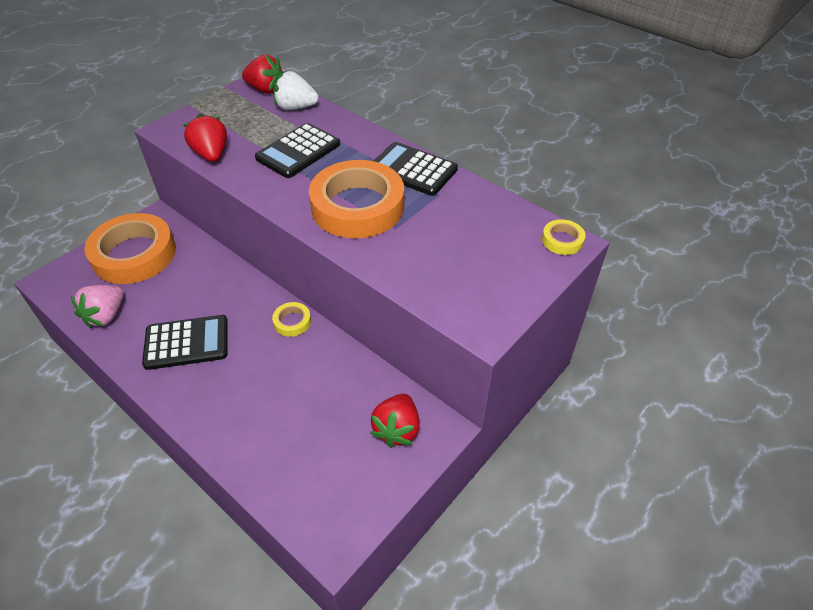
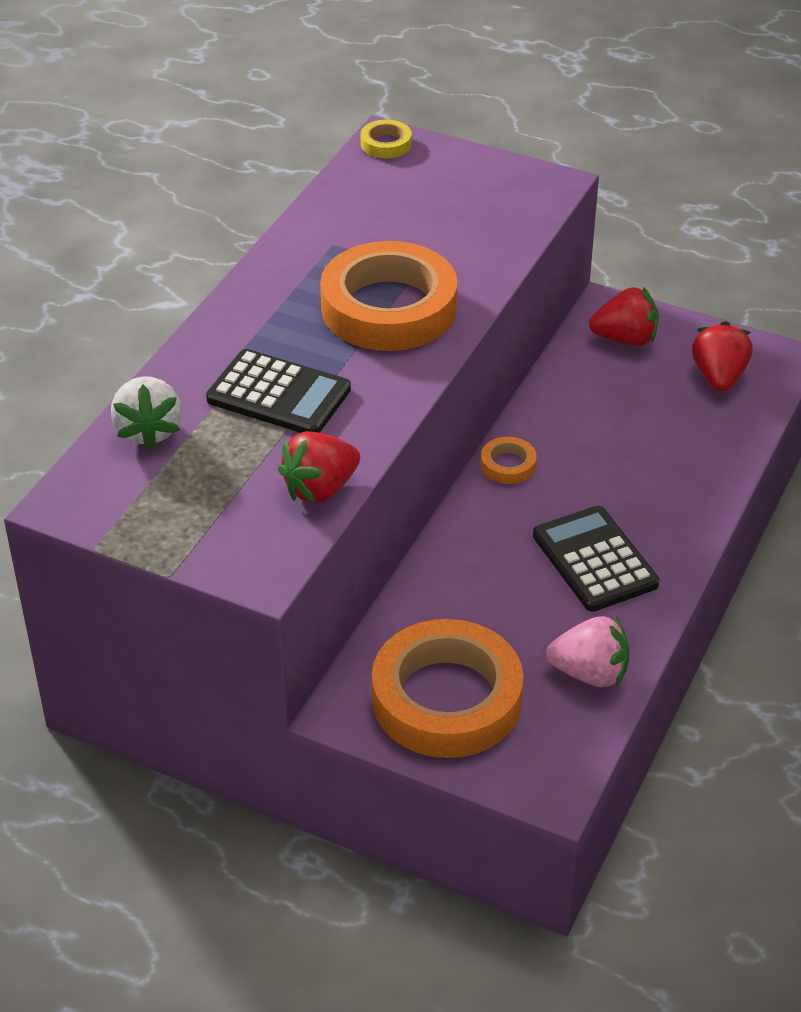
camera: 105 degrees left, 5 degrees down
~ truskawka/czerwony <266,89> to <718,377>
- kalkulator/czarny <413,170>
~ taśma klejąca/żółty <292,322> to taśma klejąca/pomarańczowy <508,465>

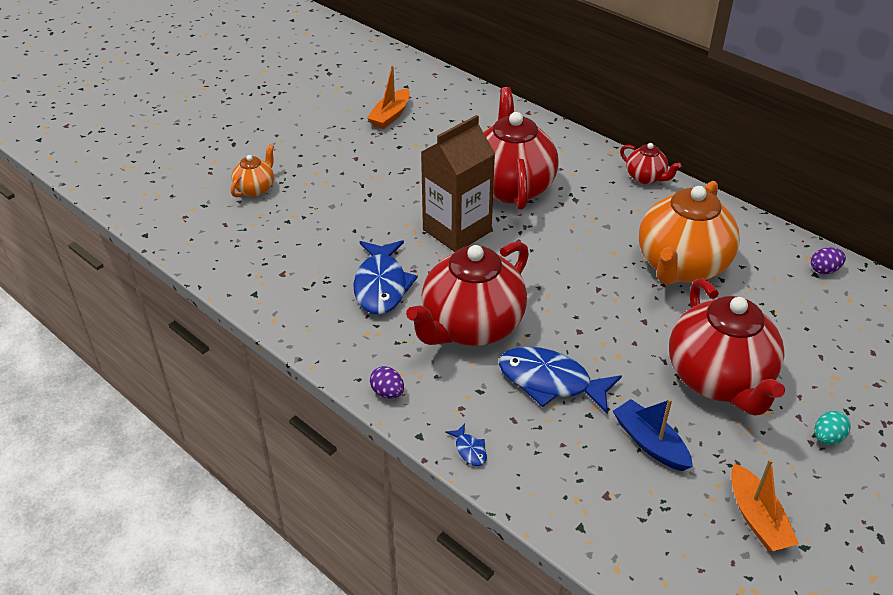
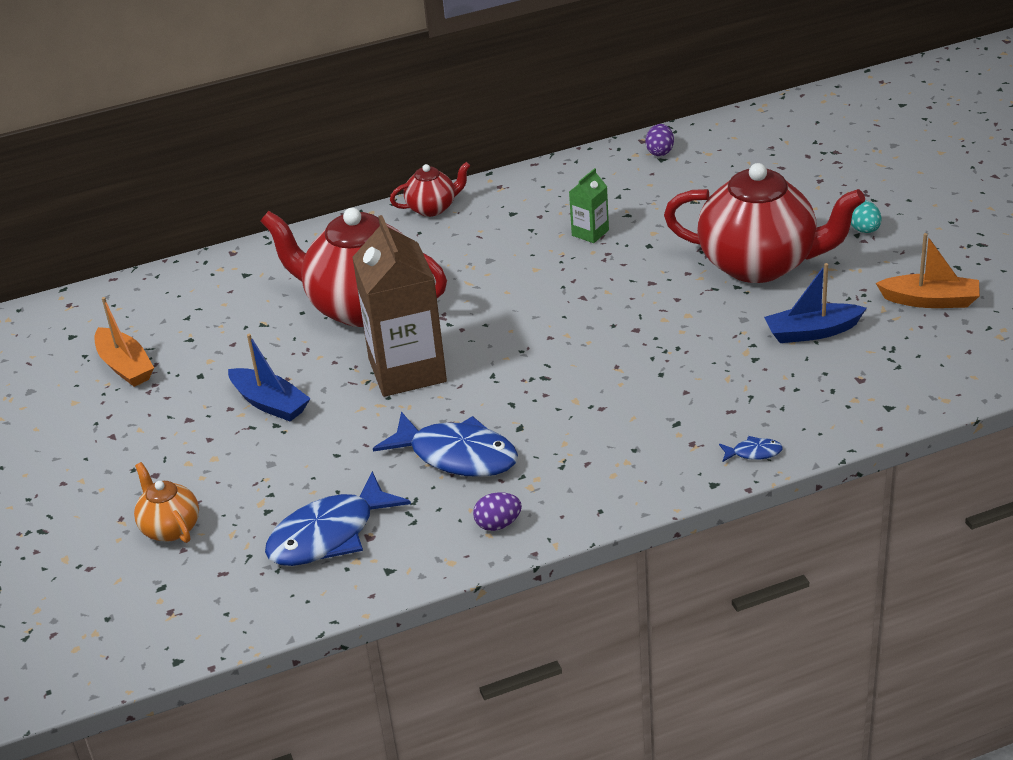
camera: 60 degrees left, 5 degrees down
~ imbryk/pomarańczowy <681,266> to karton mleka/zielony <590,233>
- imbryk/czerwony <471,327>
~ ryba/niebieski <550,382> to <329,535>
~ jajko/fioletowy <387,392> to <498,524>
+ łódka/niebieski <270,403>

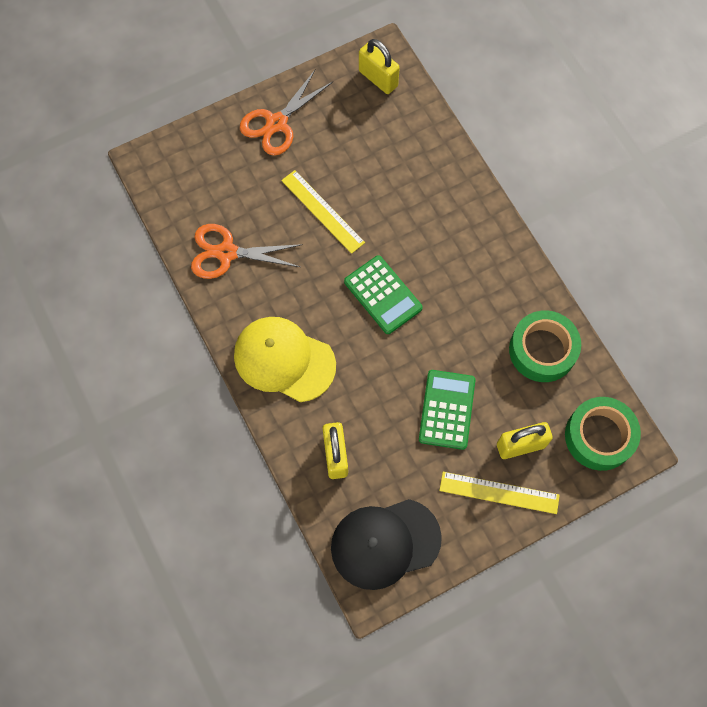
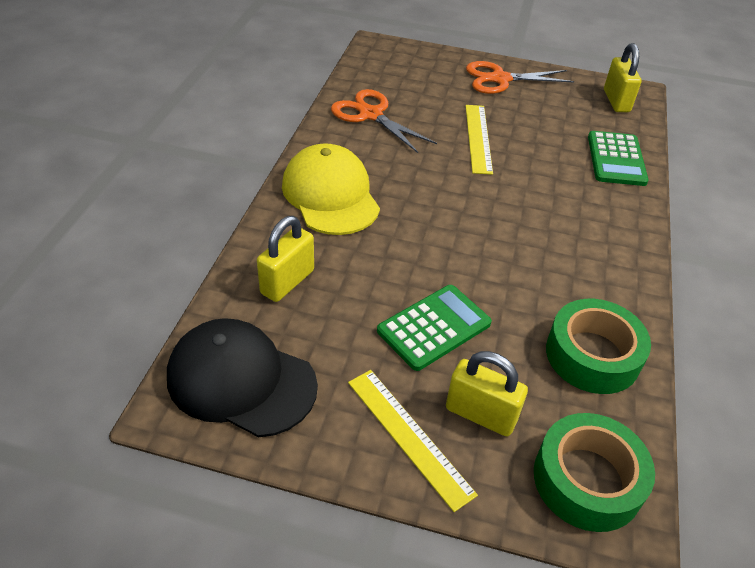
camera: 40 degrees right, 25 degrees down
~ kalkulator/zielony <383,295> to <616,159>

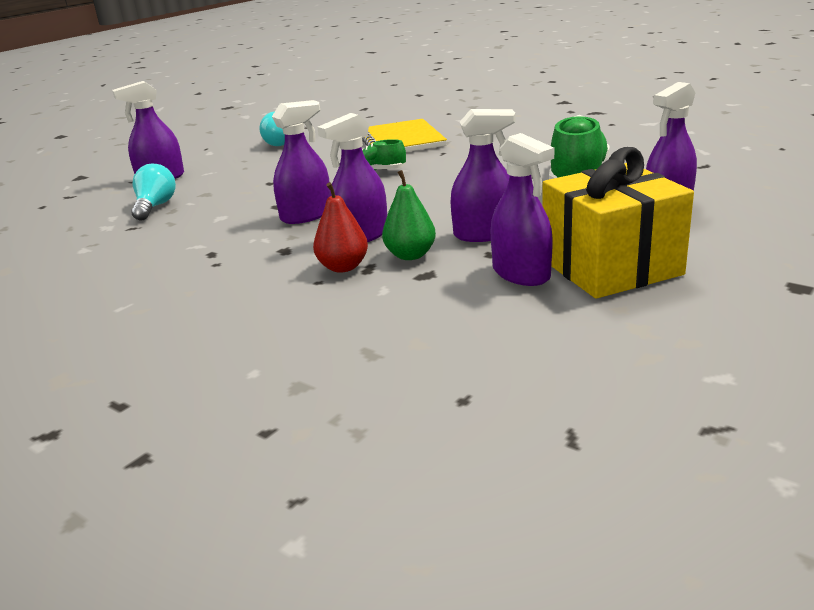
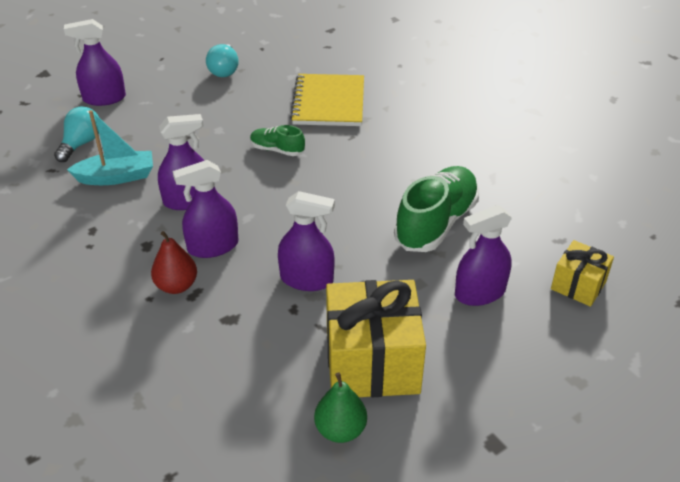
camera: 15 degrees right, 15 degrees up
- spryskiwacz/fioletowy <521,273>
~ gruszka/zielony <410,255> to <340,430>
+ łódka/turkusowy <116,177>
+ prezent/żółty <578,285>

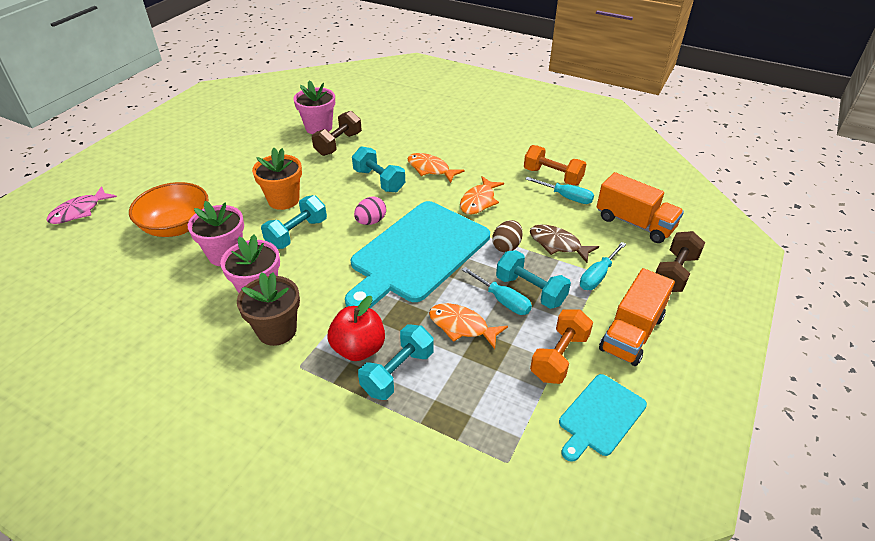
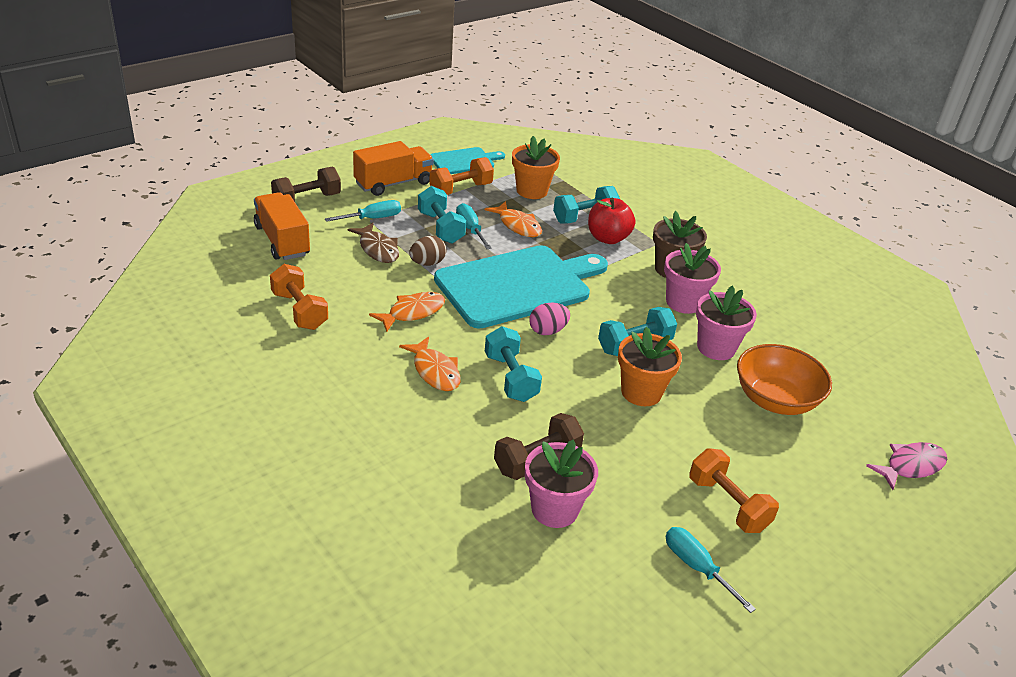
camera: 160 degrees left, 5 degrees down
~ śrubokręt/turkusowy <566,197> to <697,568>
+ doniczka/pomarańczowy <532,191>
+ hantel/pomarańczowy <727,504>

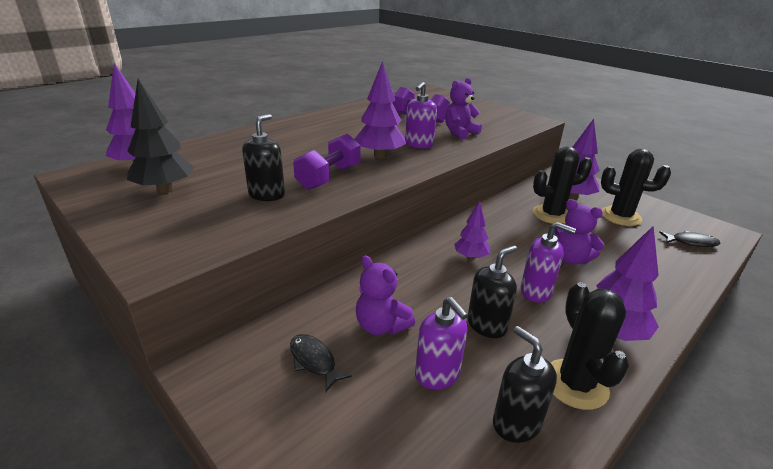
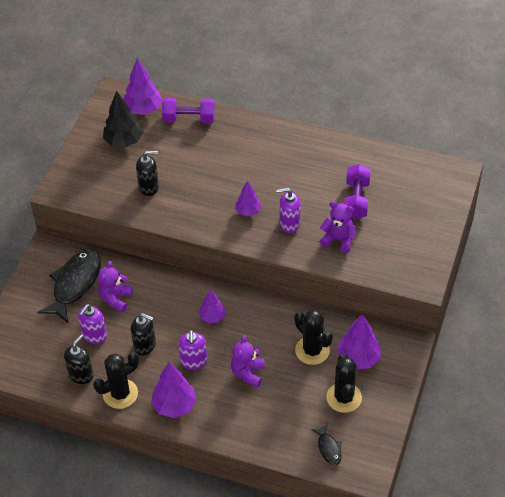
camera: 65 degrees right, 20 degrees up
~ drzewko/fioletowy <380,156> = <248,211> x0.63
~ hantel/fioletowy <329,177> to <189,119>
~ ryba/czarny <314,361> = <75,284> x2.10

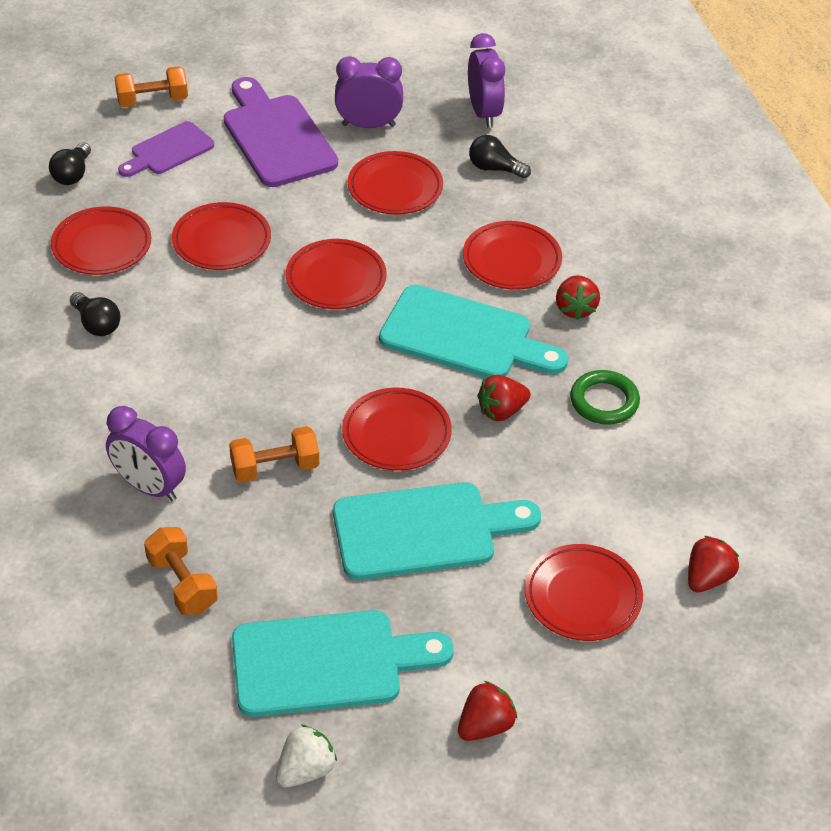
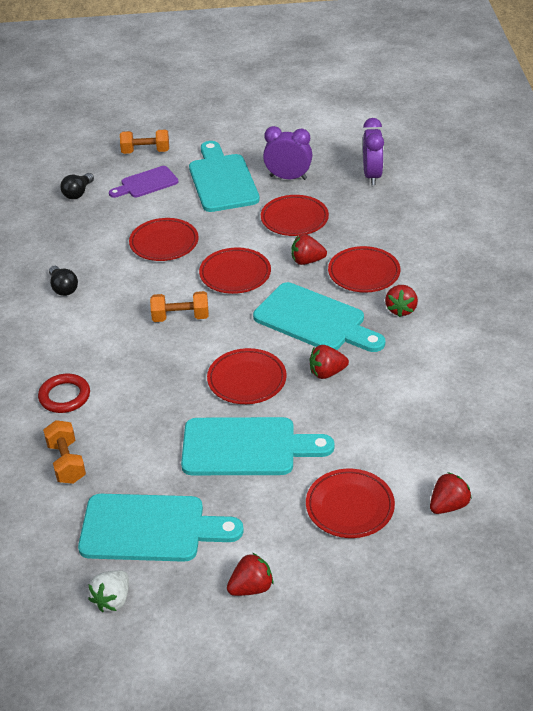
camera: 15 degrees right, 5 degrees down
~ deska do krojenia/fioletowy <276,137> to deska do krojenia/turkusowy <222,180>
- żarówka/czarny <494,168>
- talerz/czerwony <102,246>
- pierścień/zielony <604,401>
~ budzik/fioletowy <149,487> to pierścień/czerwony <64,396>
~ hantel/pomarańczowy <275,468> to <180,317>
~ truskawka/biały <305,770> = <112,600> 150 degrees clockwise
+ truskawka/czerwony <307,261>

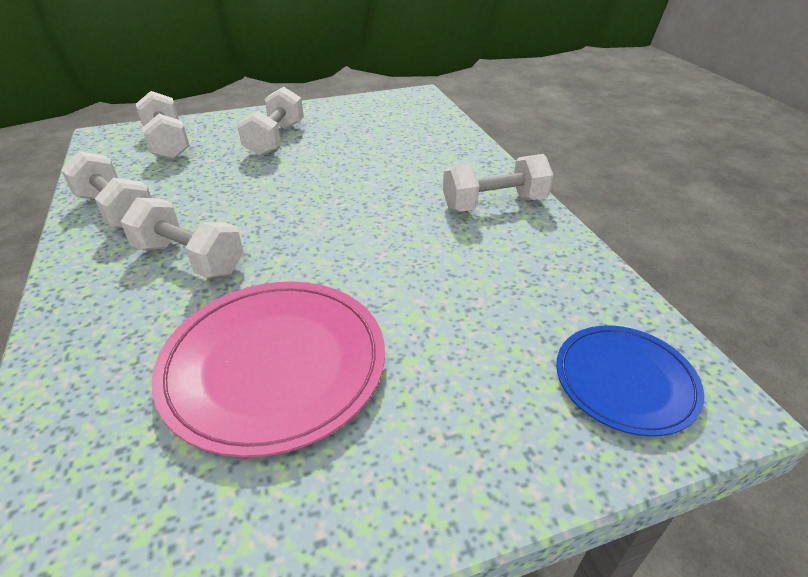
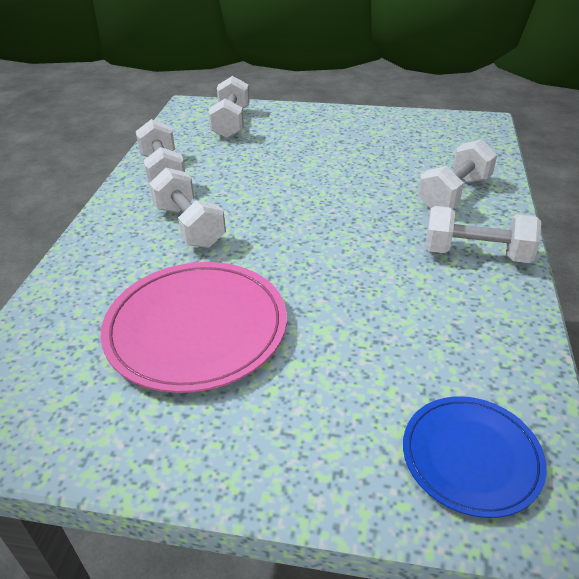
camera: 30 degrees right, 0 degrees up
~ hantel/biały <275,139> to <454,194>

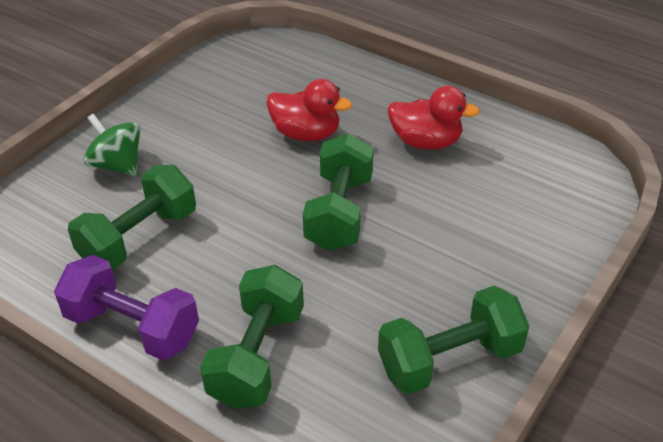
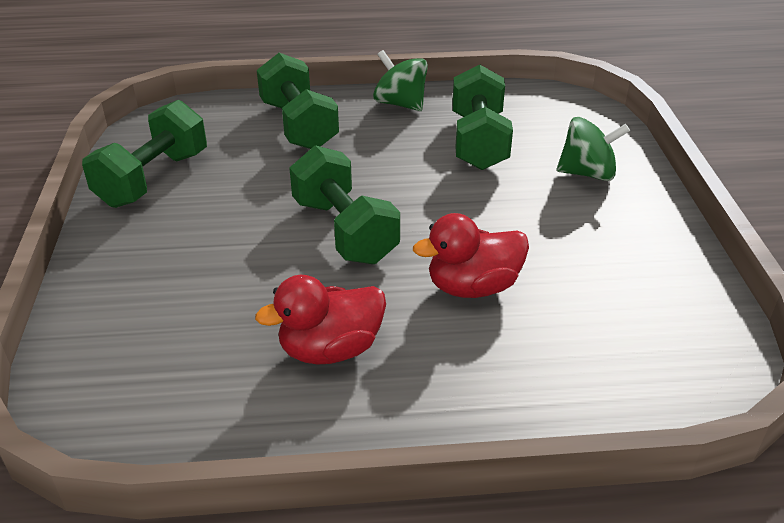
camera: 140 degrees right, 5 degrees down
~ hantel/fioletowy <132,327> to bączek/zielony <400,104>

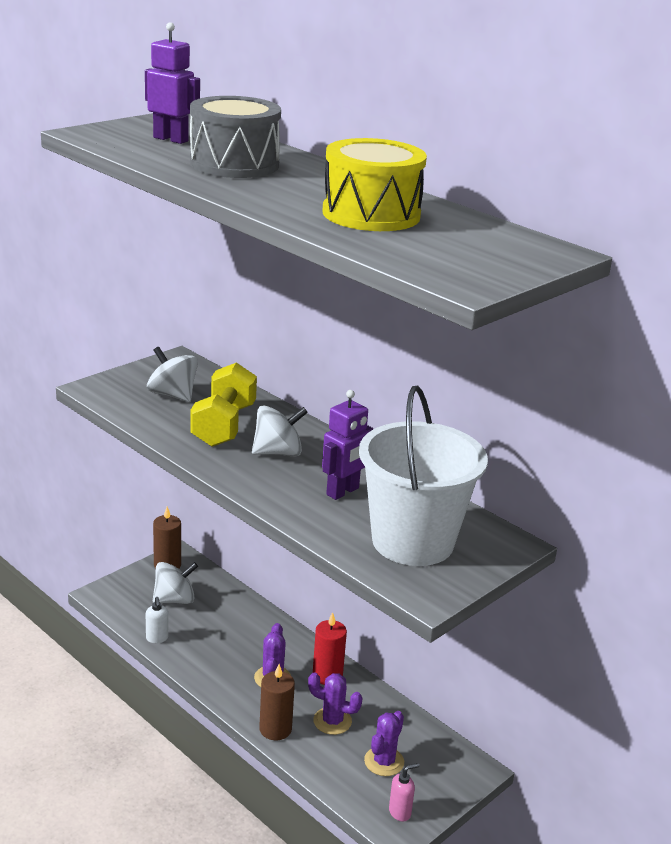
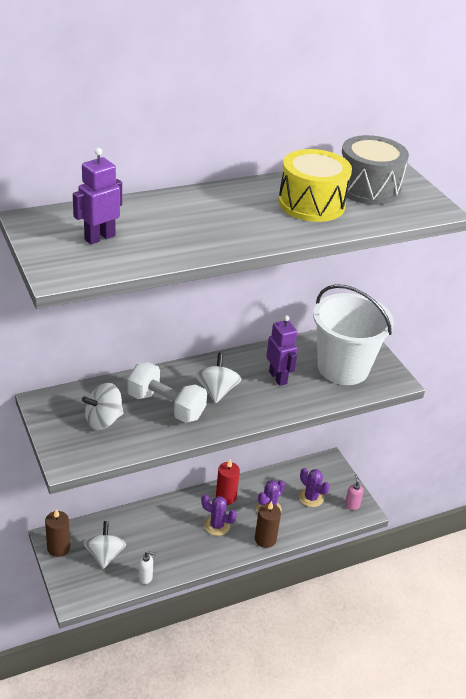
camera: 70 degrees left, 10 degrees up
~ bęben/szary <234,164> to <368,188>
~ hantel/żółty <224,425> to hantel/biały <166,406>

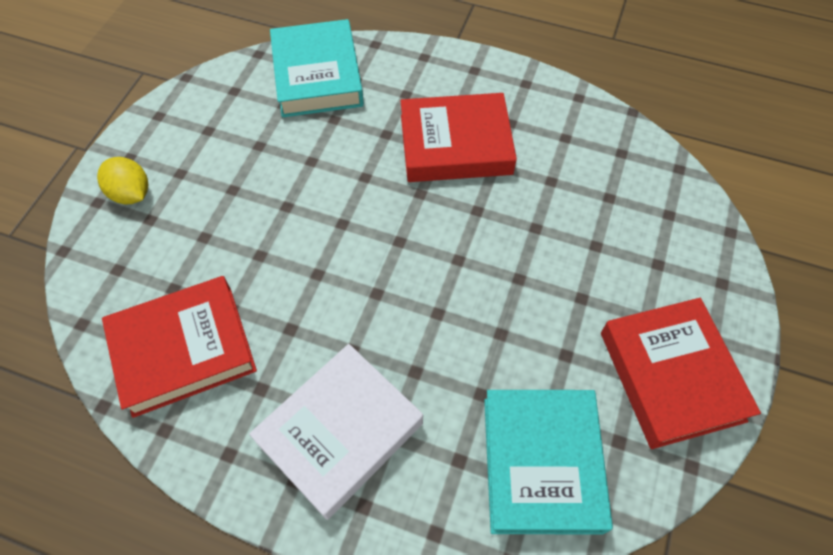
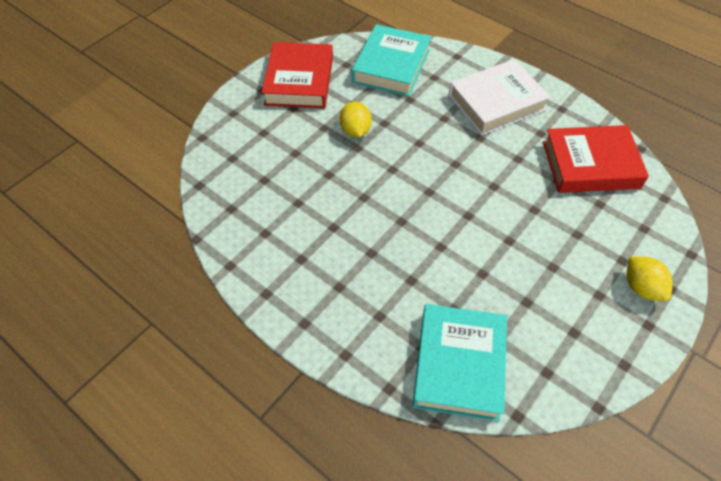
camera: 160 degrees left, 5 degrees down
- książka/czerwony <455,145>
+ cytryna/żółty <355,130>

